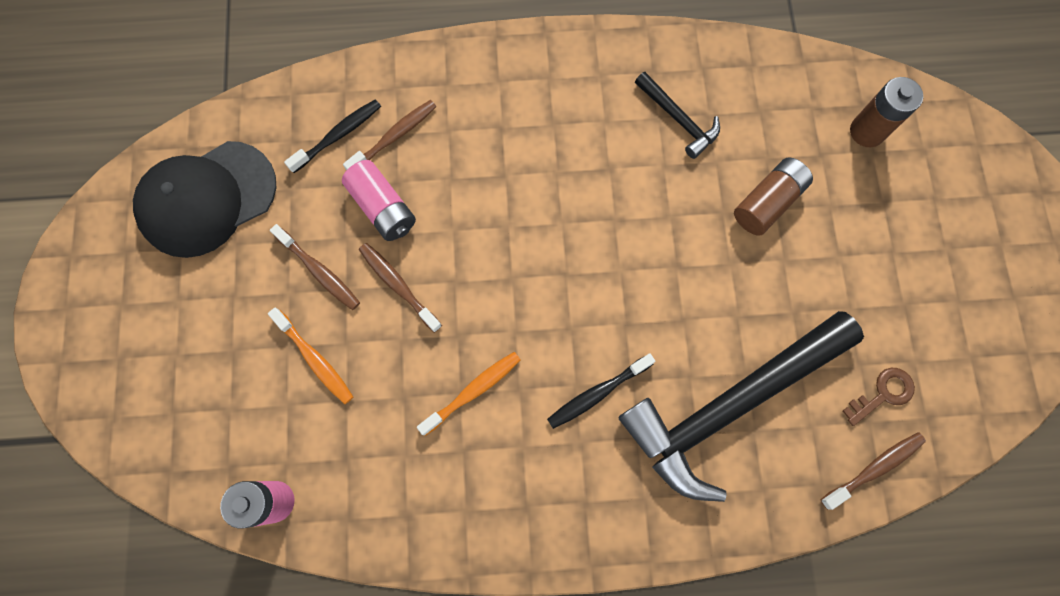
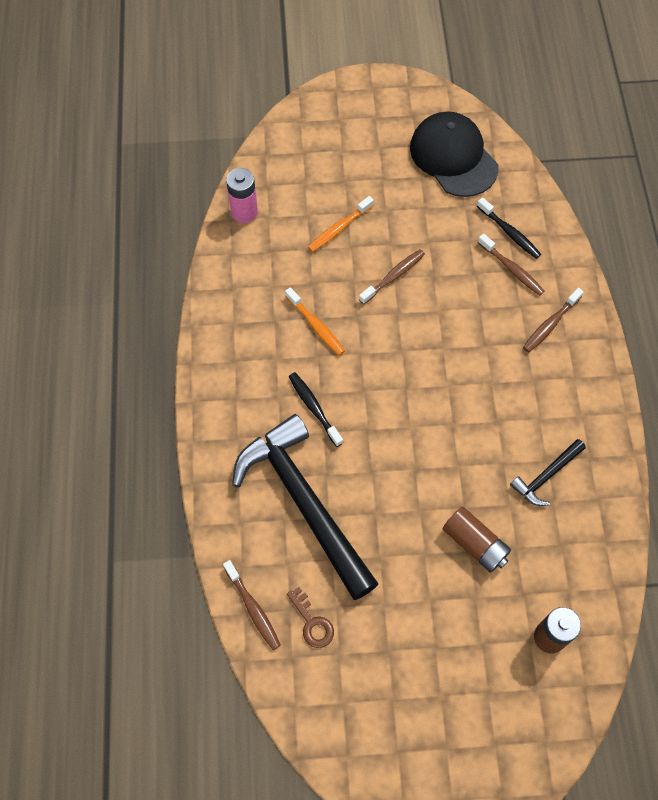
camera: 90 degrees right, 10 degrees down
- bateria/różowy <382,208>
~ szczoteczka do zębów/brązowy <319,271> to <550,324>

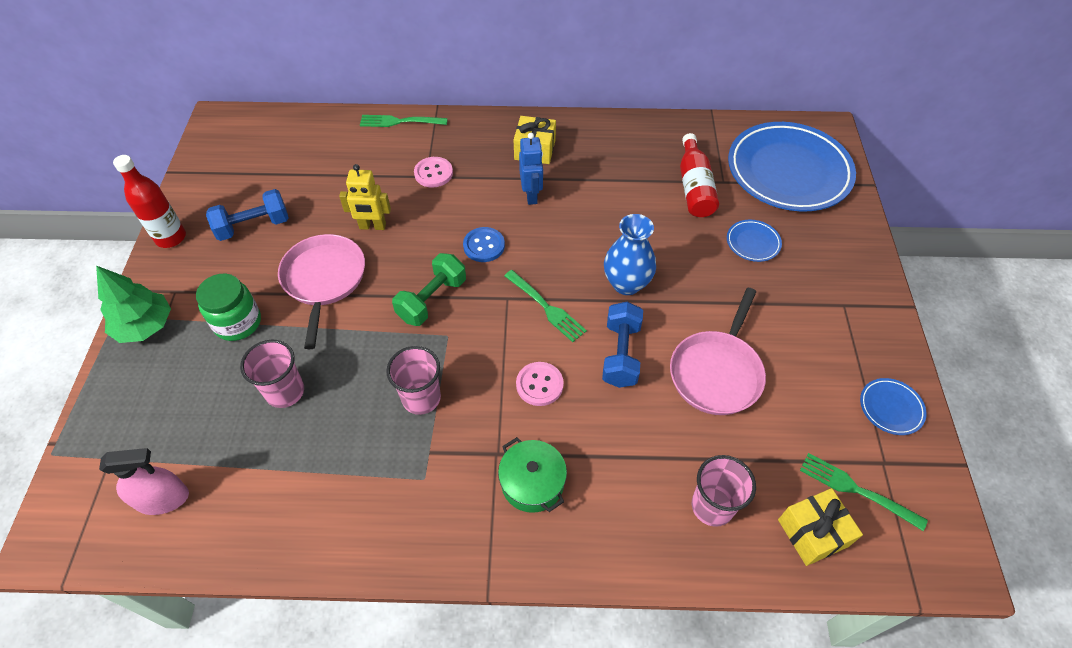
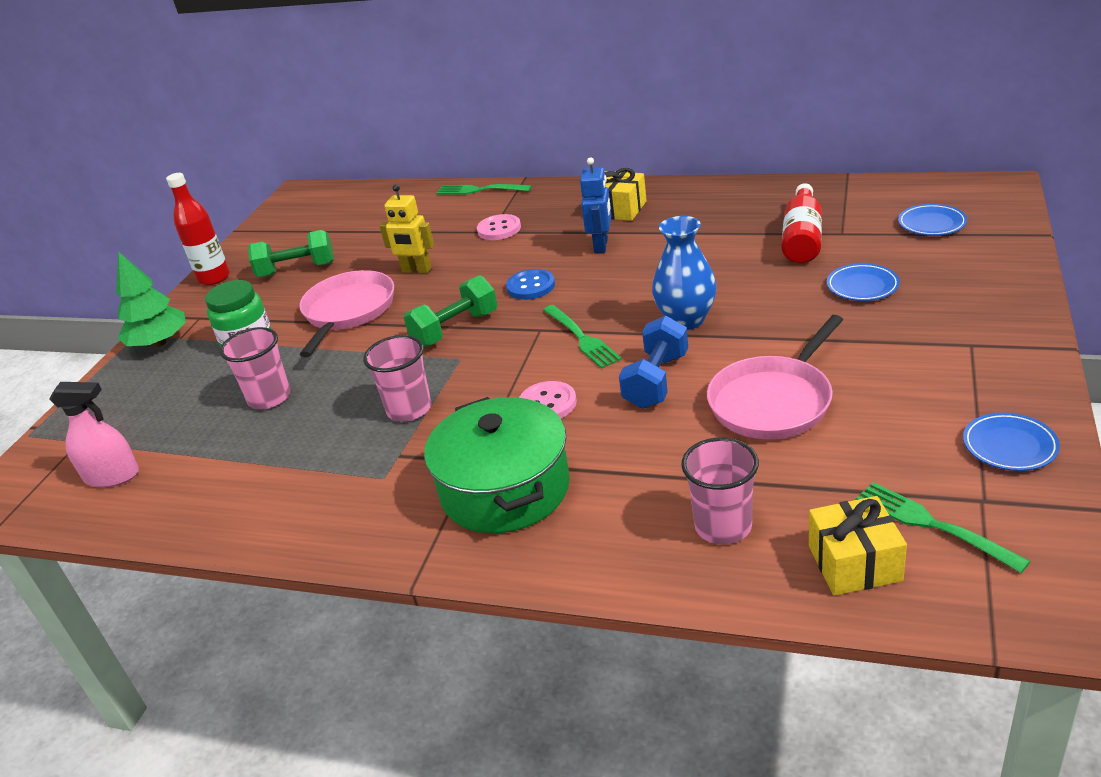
camera: 20 degrees right, 20 degrees down
~ talerz/niebieski <788,171> = <931,223> x0.41
~ hantel/niebieski <253,226> to hantel/zielony <296,270>
~ garnek/zielony <532,483> = <505,489> x1.68

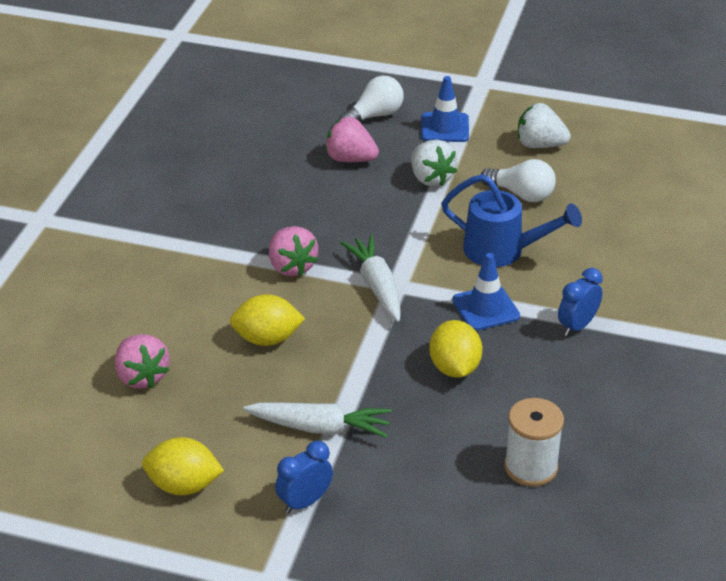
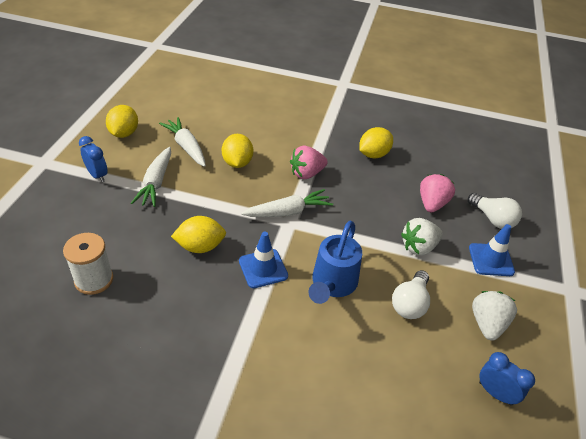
camera: 85 degrees right, 5 degrees up
~ budzik/niebieski <577,326> to <495,393>
- truskawka/różowy <142,376>
+ marchewka/biały <186,147>
+ cytryna/żółty <373,154>

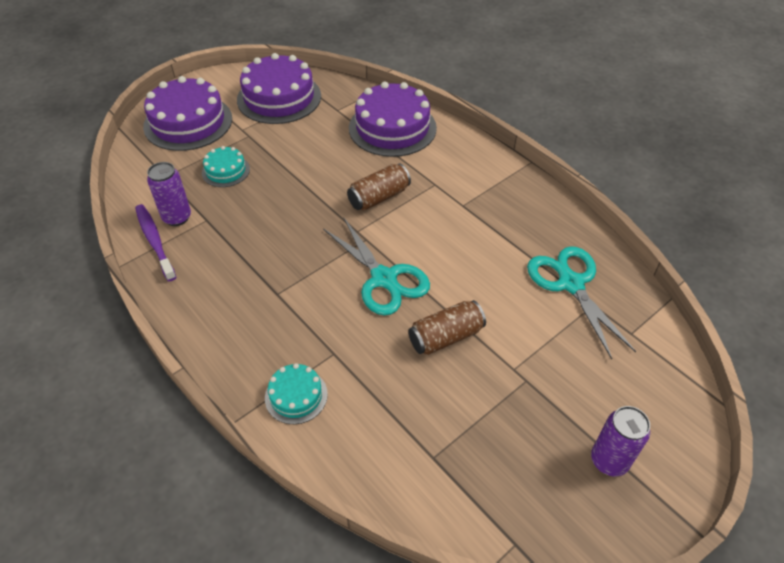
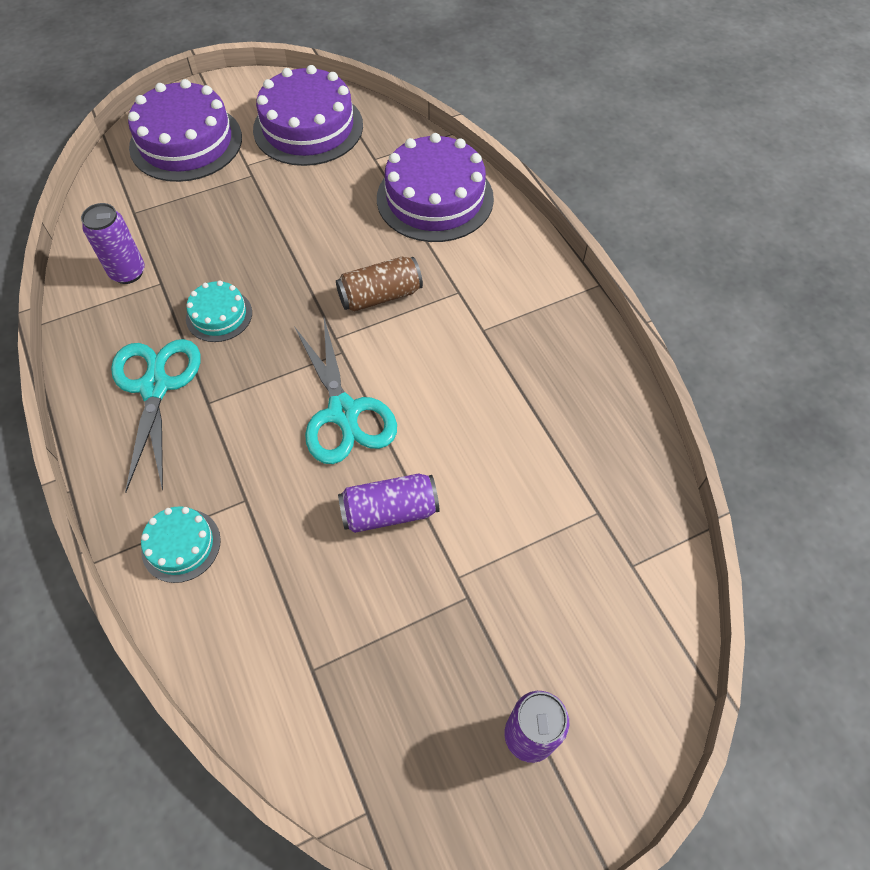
camera: 15 degrees right, 10 degrees up
~ tort/turkusowy <225,171> to <219,315>
- szczoteczka do zębów/fioletowy <155,241>
~ nożyczki/turkusowy <571,284> to <155,387>
~ puszka/brązowy <446,337> to puszka/fioletowy <389,511>

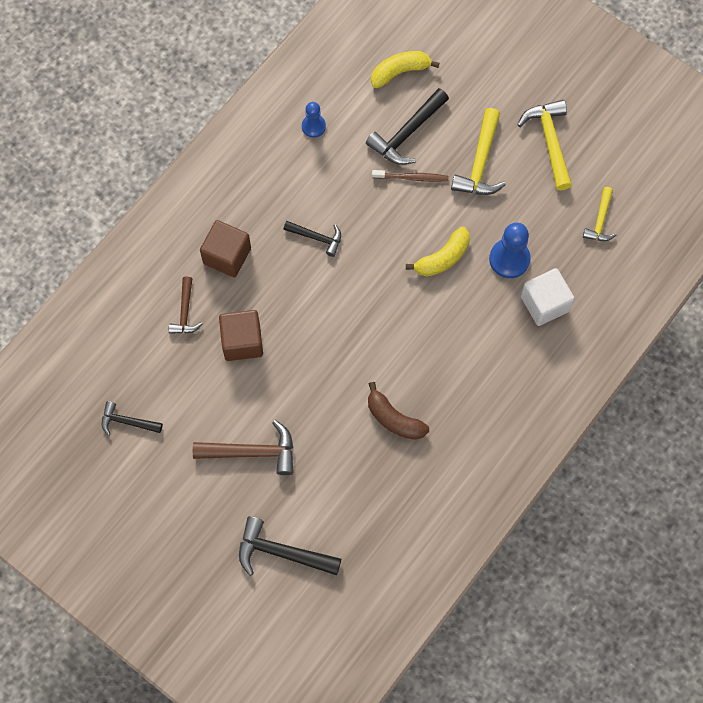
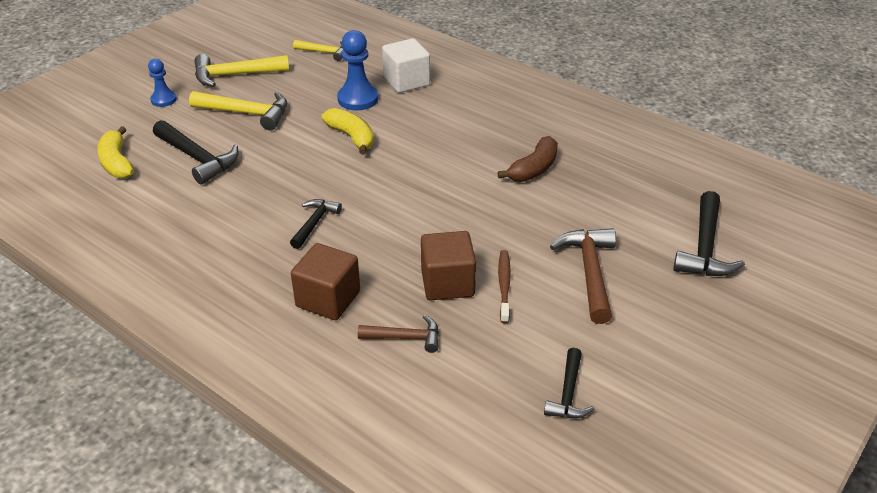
camera: 90 degrees left, 30 degrees down
~ pionek/niebieski <313,126> to <163,100>
~ szczoteczka do zębów/brązowy <412,178> to <504,285>

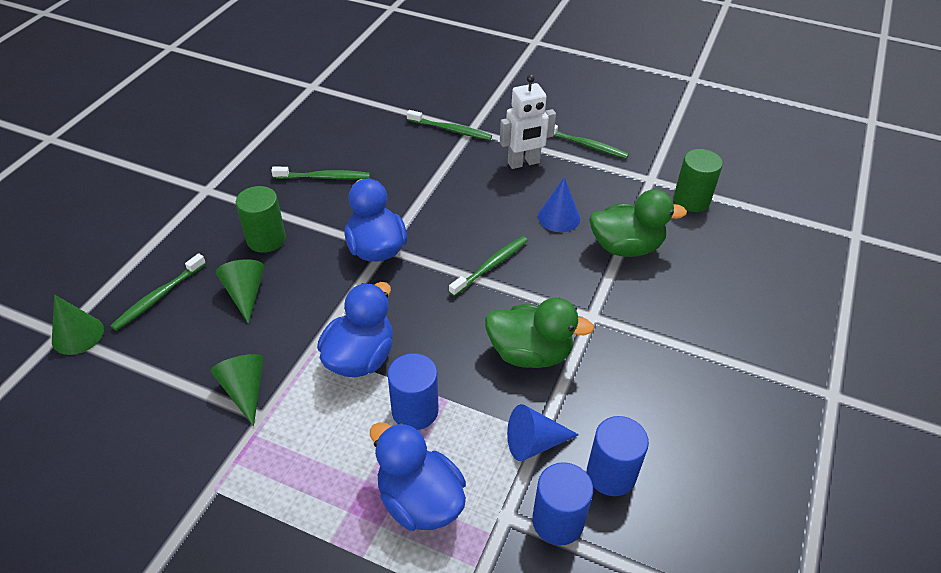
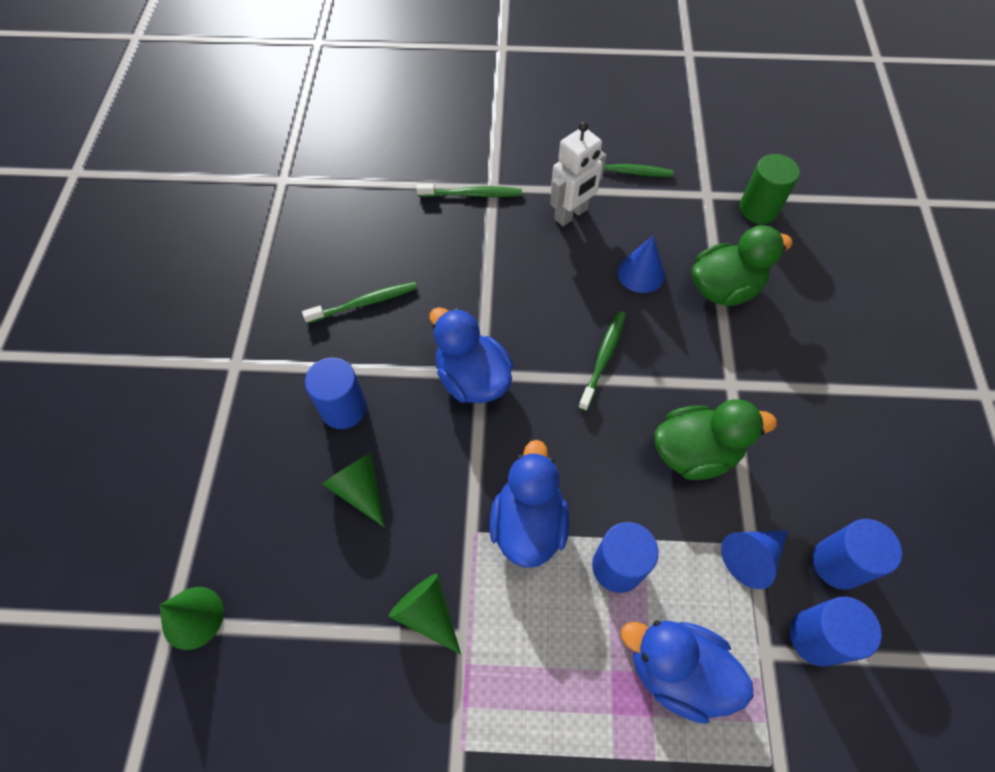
camera: 20 degrees left, 15 degrees up
~ walec/zielony <266,239> to walec/niebieski <343,408>
- szczoteczka do zębów/zielony <158,297>

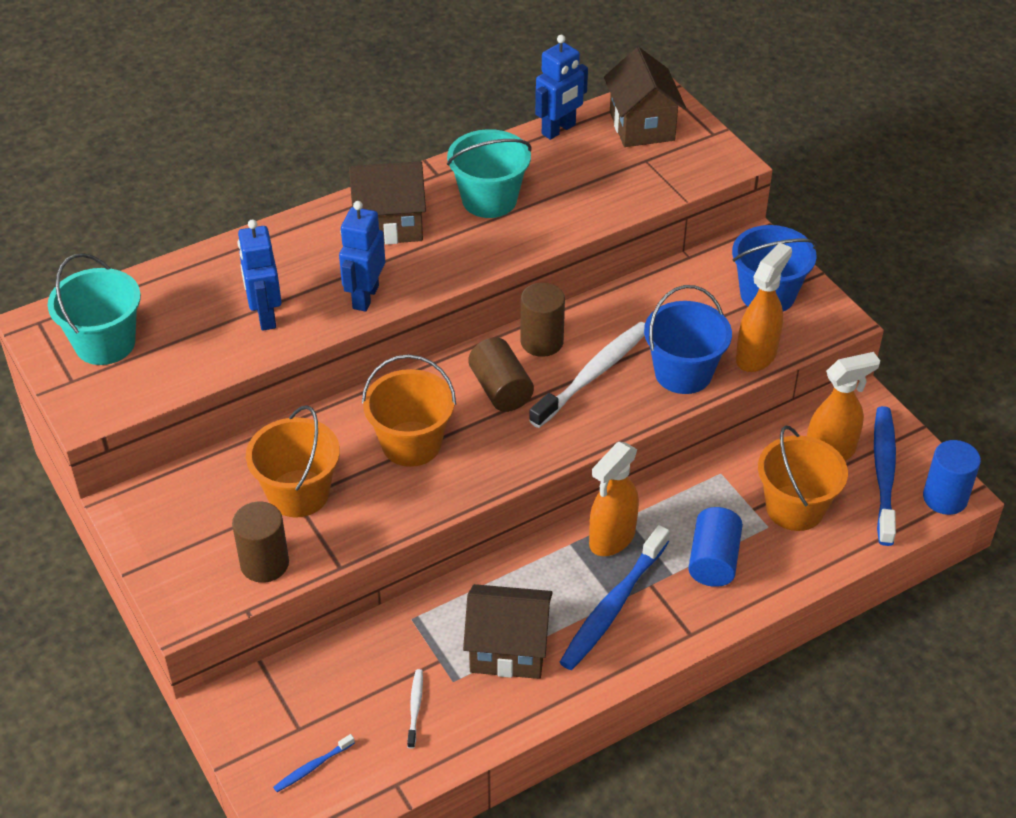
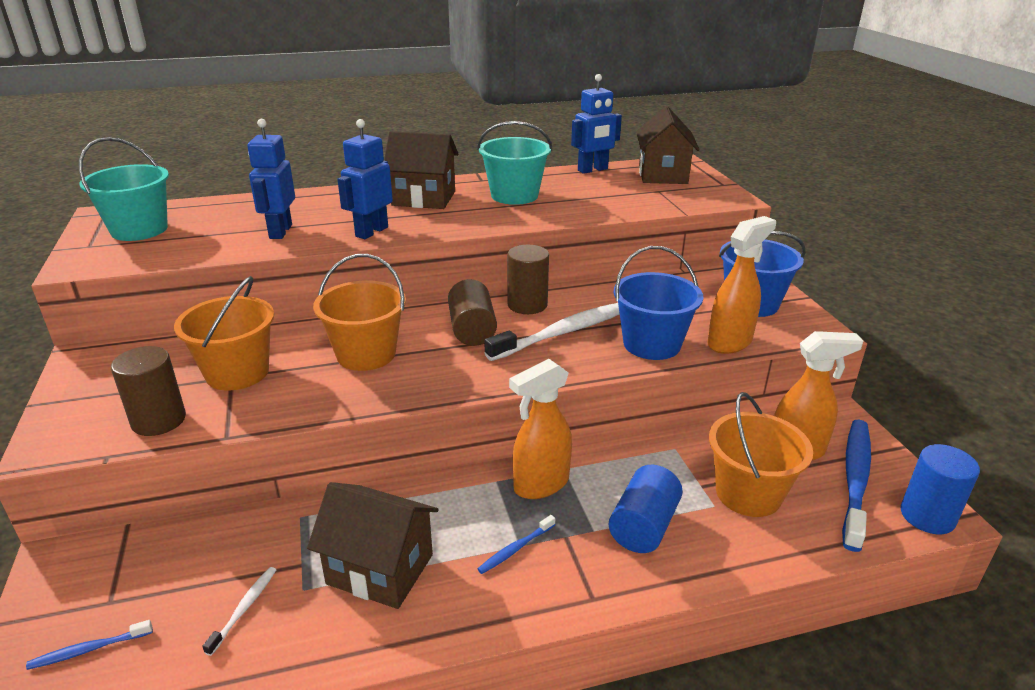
camera: 15 degrees right, 15 degrees down
~ szczoteczka do zębów/niebieski <613,605> = <516,549> x0.45

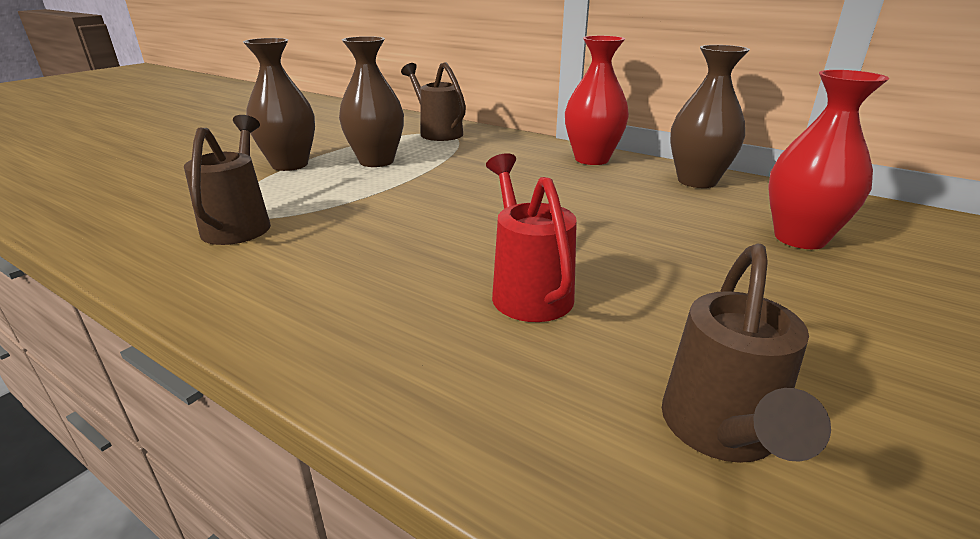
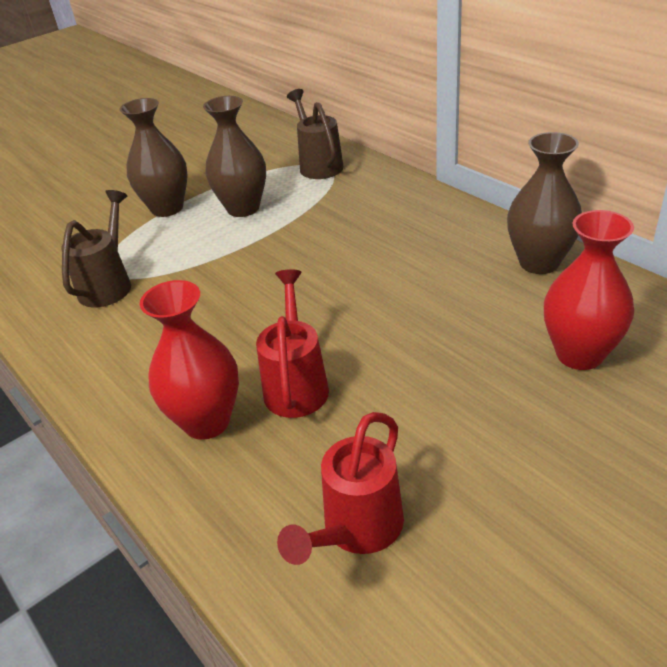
camera: 20 degrees right, 10 degrees up
~ wazon/czerwony <591,159> to <207,421>
~ konewka/brązowy <721,432> to konewka/czerwony <357,529>

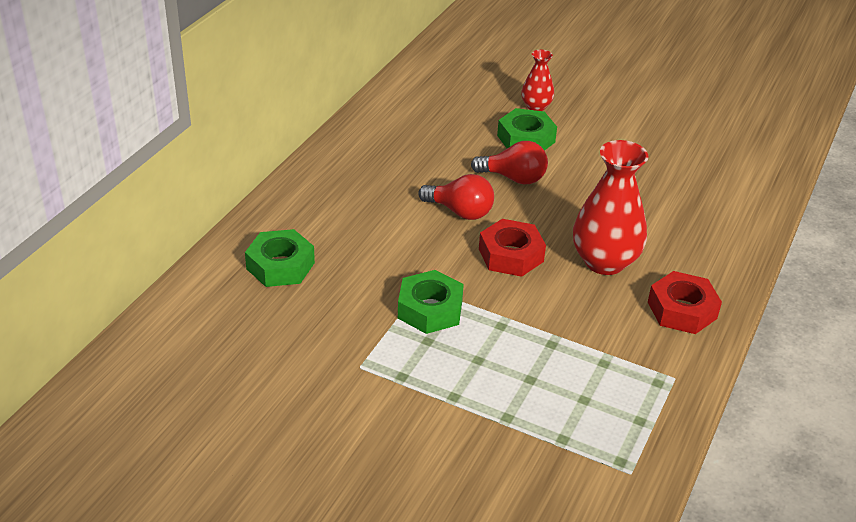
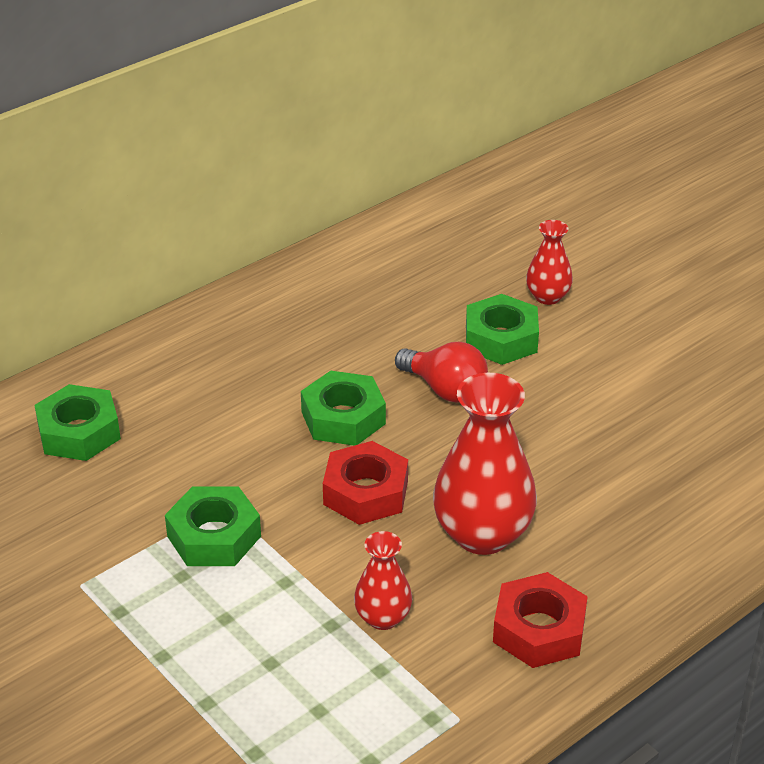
camera: 25 degrees right, 0 degrees up
~ żarówka/czerwony <460,212> to nakrętka/zielony <343,418>
+ wazon/czerwony <383,617>

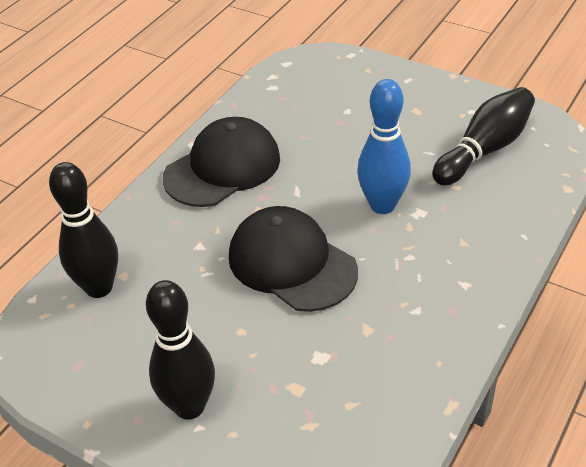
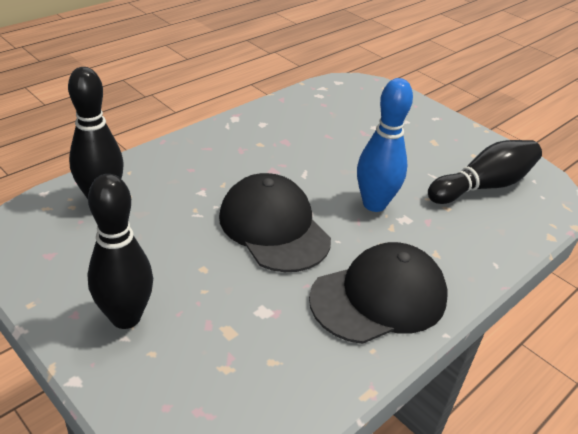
camera: 10 degrees right, 5 degrees down
~ czapka/czarny <223,168> to <379,297>

